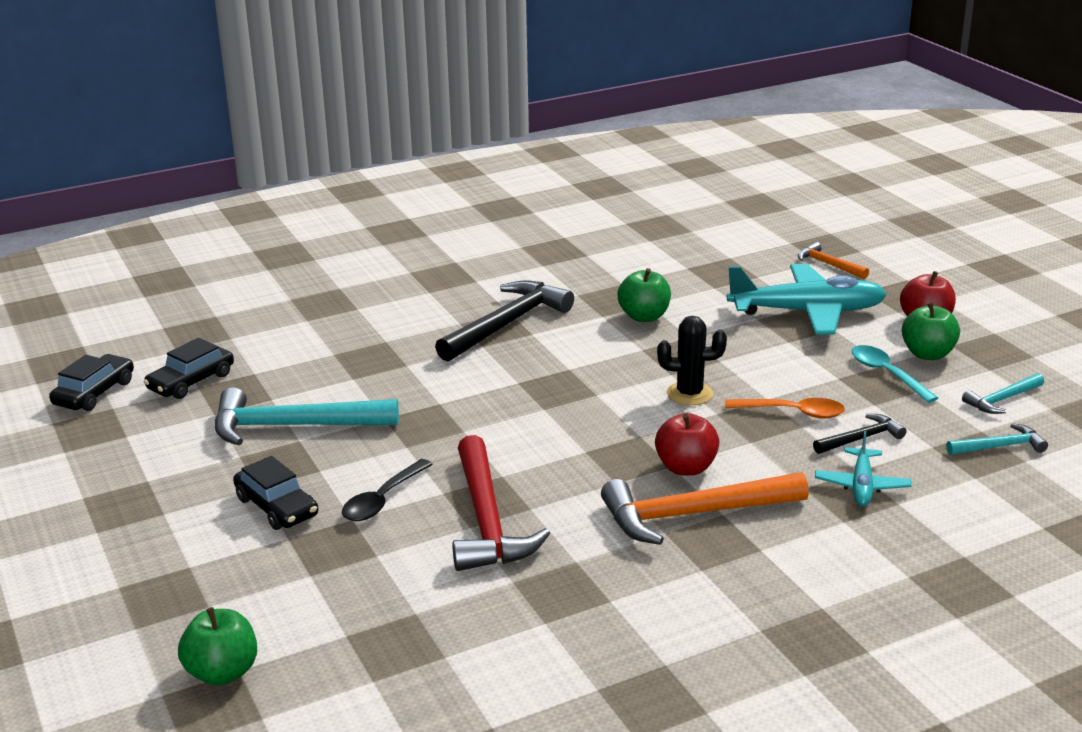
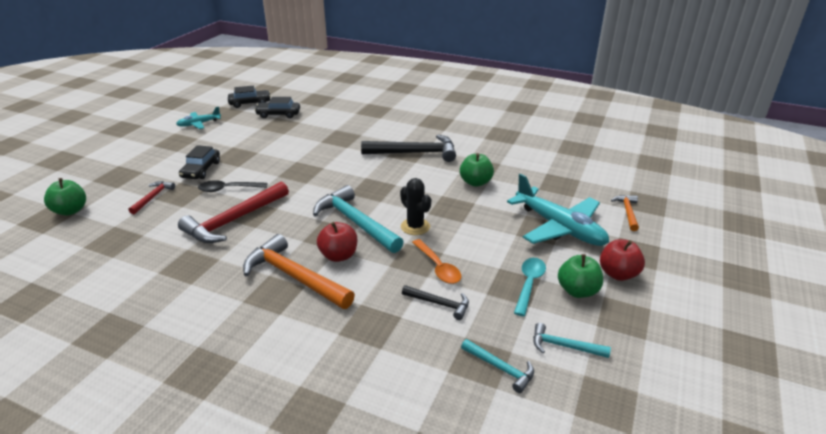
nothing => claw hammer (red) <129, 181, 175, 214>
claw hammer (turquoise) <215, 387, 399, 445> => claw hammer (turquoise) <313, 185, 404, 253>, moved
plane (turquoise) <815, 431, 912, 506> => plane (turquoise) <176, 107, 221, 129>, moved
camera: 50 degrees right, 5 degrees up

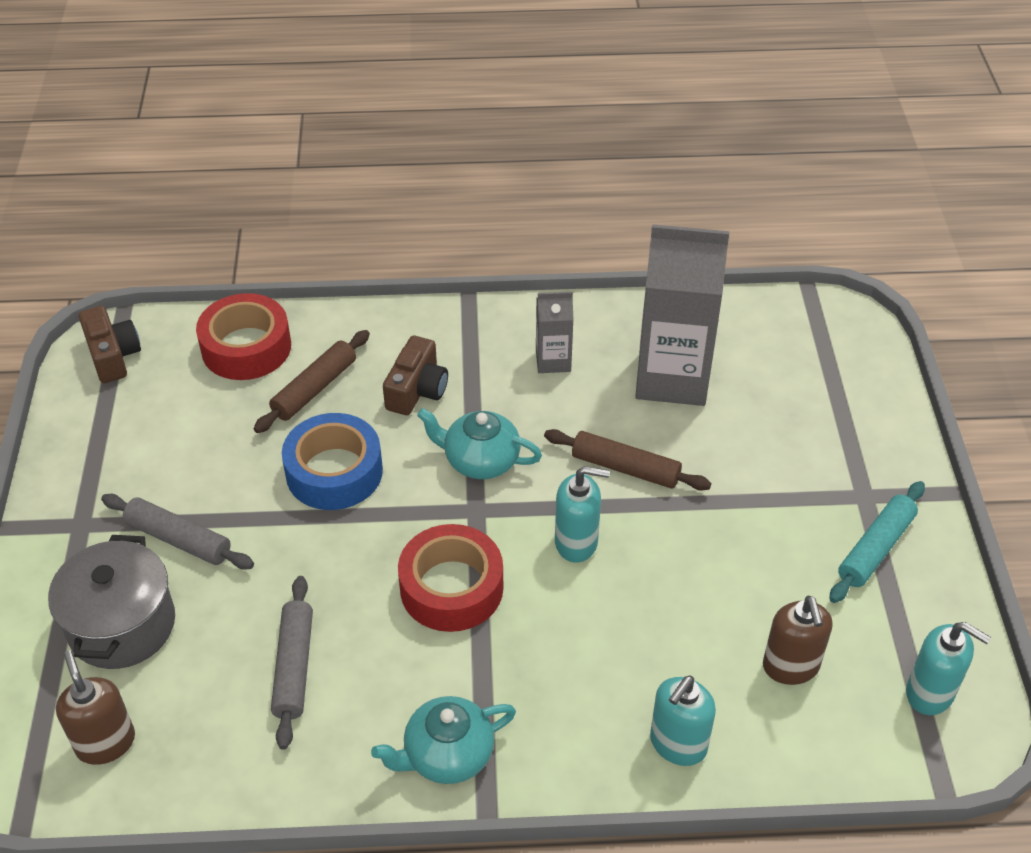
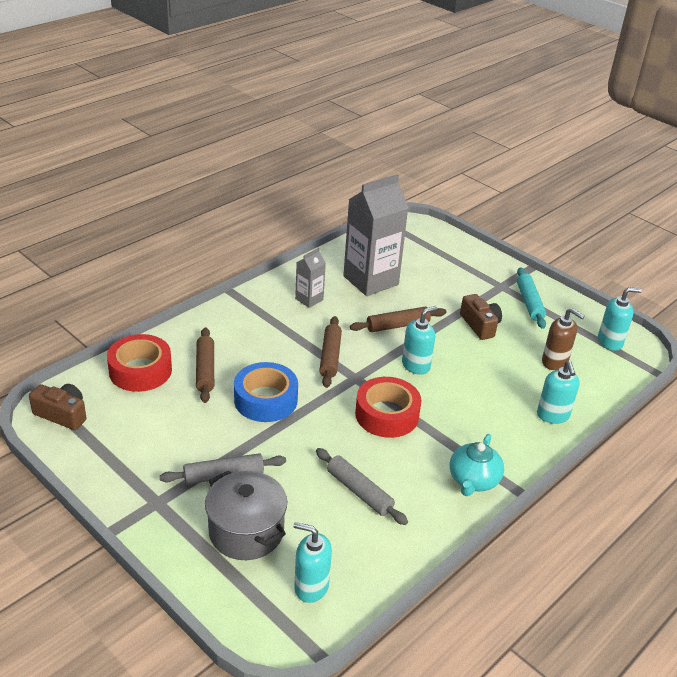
compact camera (brown) <383, 335, 448, 415> => compact camera (brown) <460, 294, 502, 340>, moved
china teapot (turquoise) <417, 408, 542, 479> => pastry roller (brown) <319, 316, 342, 388>
soap pump (brown) <56, 650, 135, 765> => soap pump (turquoise) <293, 522, 332, 603>
camera: 45 degrees left, 10 degrees down

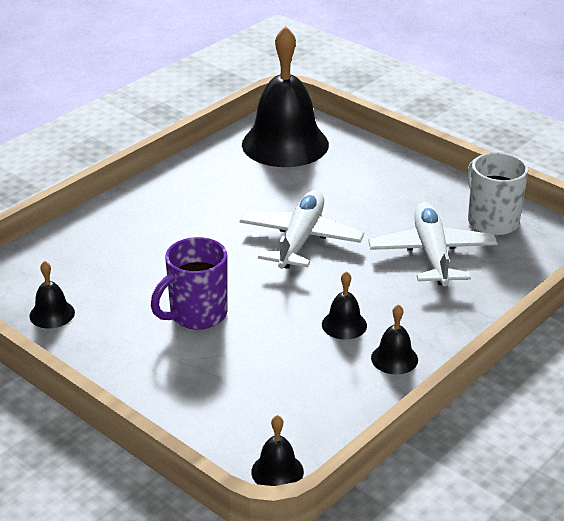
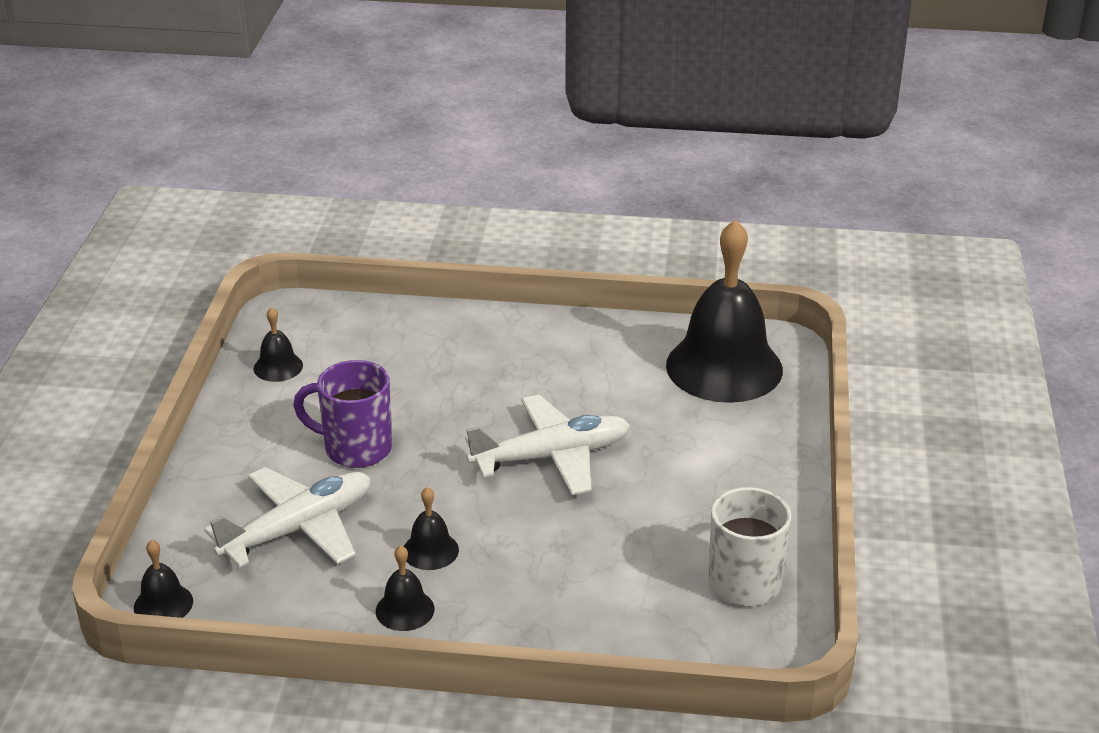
plane (snow-white) <368, 202, 498, 286> => plane (snow-white) <204, 467, 371, 568>, moved
camera: 55 degrees right, 0 degrees up

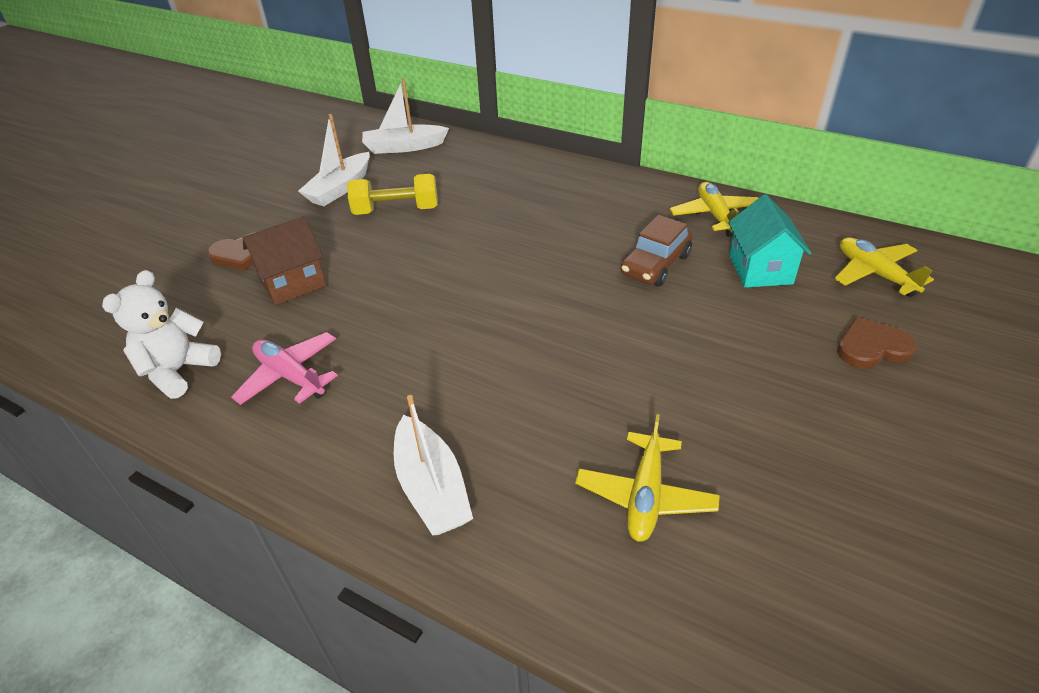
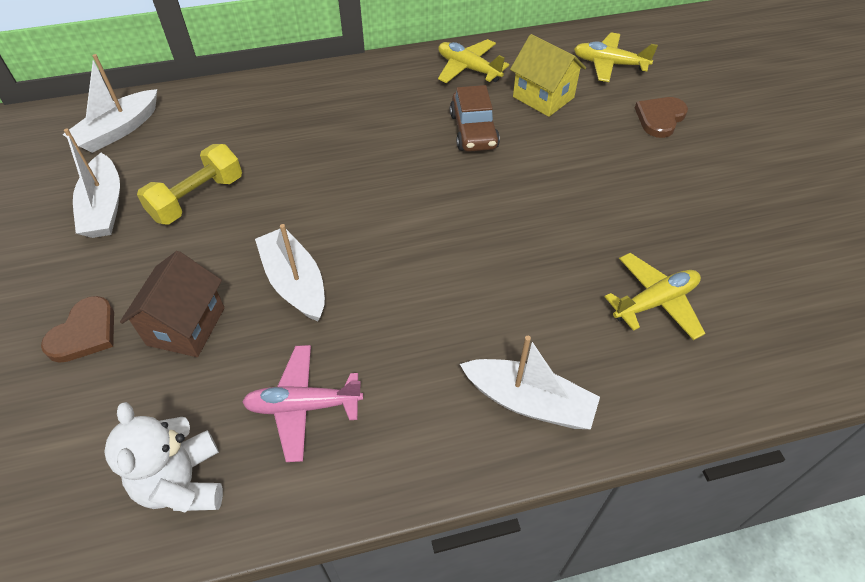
nothing => toy boat (snow-white) <255, 224, 325, 322>
toy house (turquoise) <728, 194, 812, 288> => toy house (yellow) <510, 34, 586, 117>
plane (yellow) <575, 414, 720, 542> => plane (yellow) <605, 253, 705, 340>, 90 degrees counterclockwise
camera: 45 degrees left, 10 degrees up

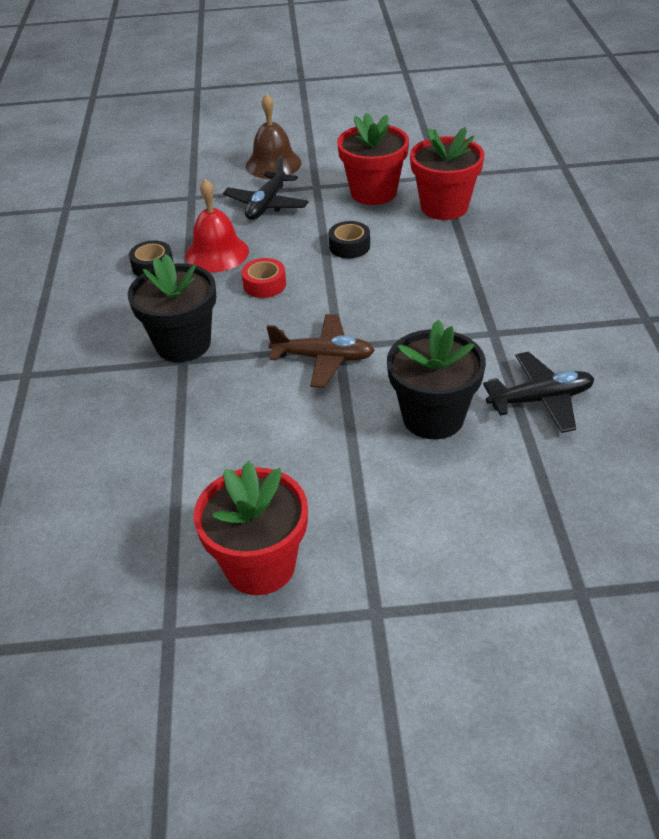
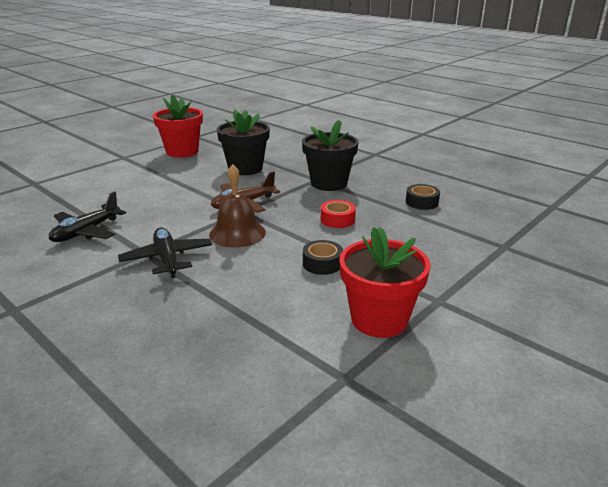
bell (red) <185, 179, 249, 272> => nothing
potted plant (red) <410, 127, 485, 220> => nothing
plane (jet-black) <223, 156, 309, 220> => plane (jet-black) <118, 228, 212, 278>, moved
bell (brown) <246, 93, 302, 179> => bell (brown) <209, 164, 266, 247>, moved
potted plant (jet-black) <387, 320, 486, 439> => potted plant (jet-black) <217, 110, 270, 175>, moved
camera: 135 degrees right, 15 degrees down

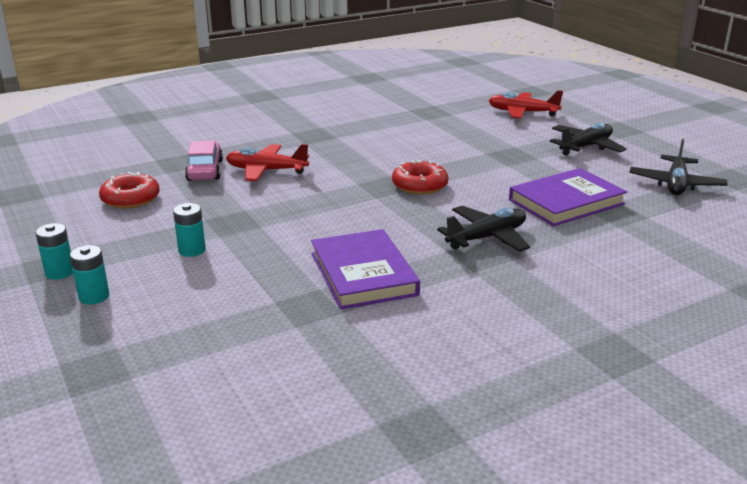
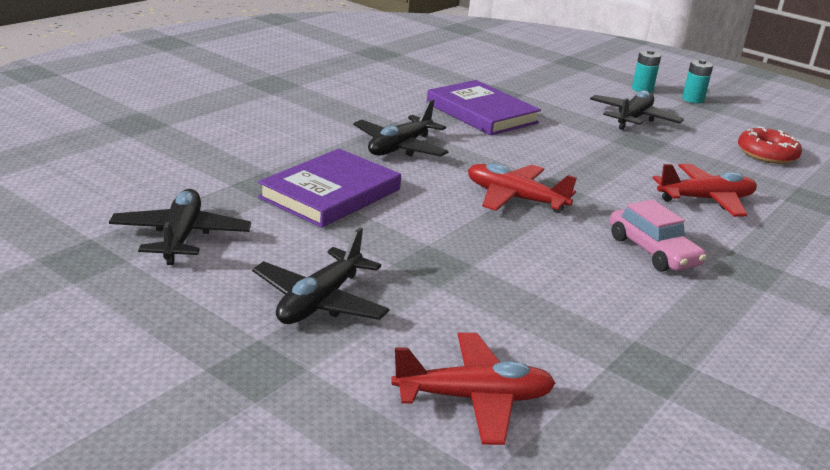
automobile (rosy) <185, 140, 223, 181> => automobile (rosy) <610, 199, 707, 272>, moved
AA battery (turquoise) <173, 203, 206, 257> => plane (jet-black) <590, 90, 684, 130>
donut (red) <392, 160, 448, 195> => plane (red) <468, 163, 577, 213>
camera: 155 degrees right, 0 degrees up

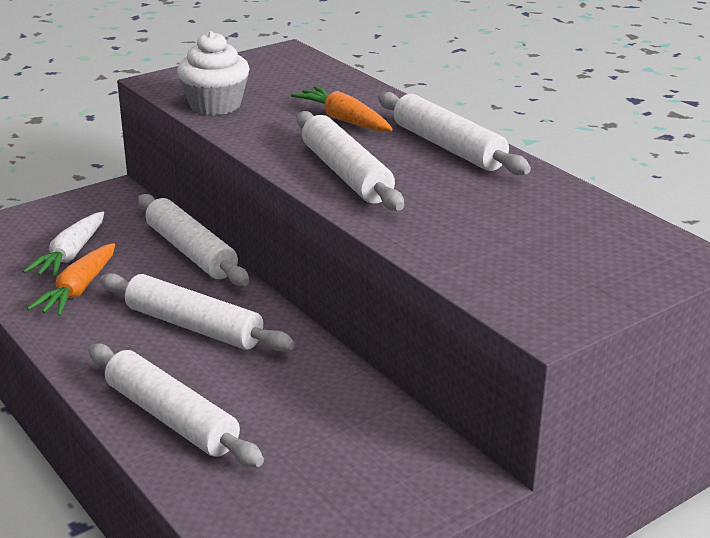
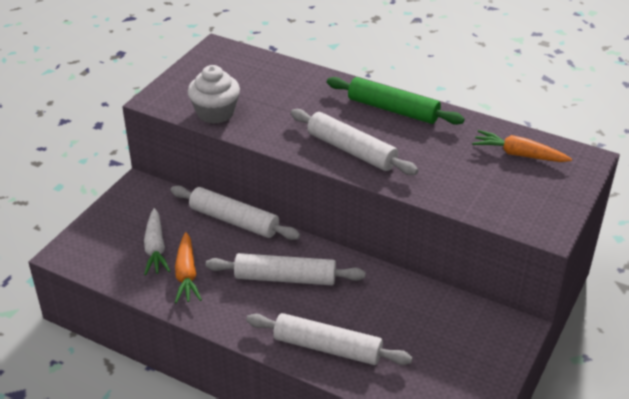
toy carrot (orange-coloured) <291, 86, 393, 132> => toy carrot (orange-coloured) <472, 130, 572, 162>, moved
pastry roller (snow-white) <378, 92, 531, 175> => pastry roller (emerald) <327, 77, 465, 125>
camera: 25 degrees left, 10 degrees up

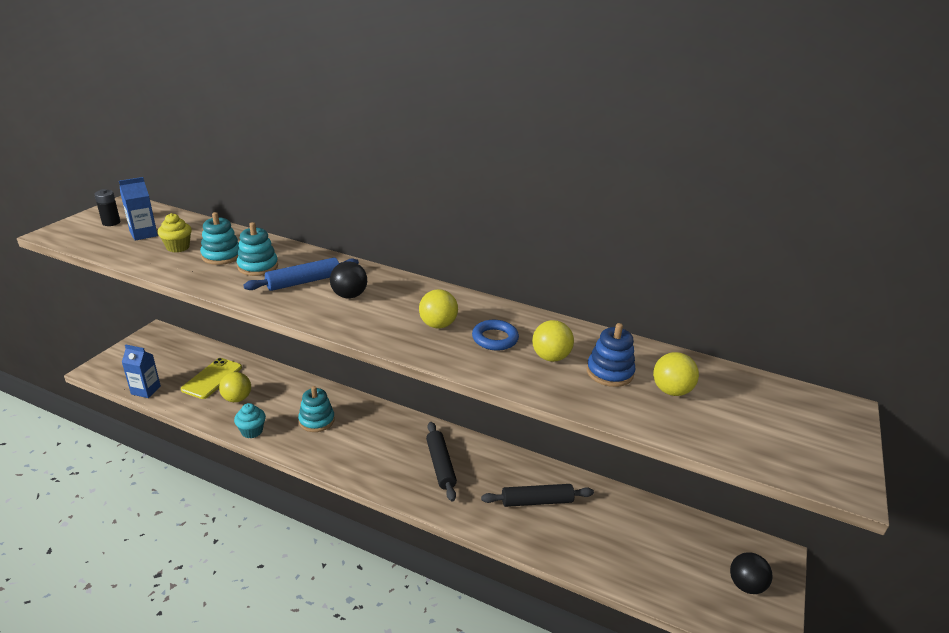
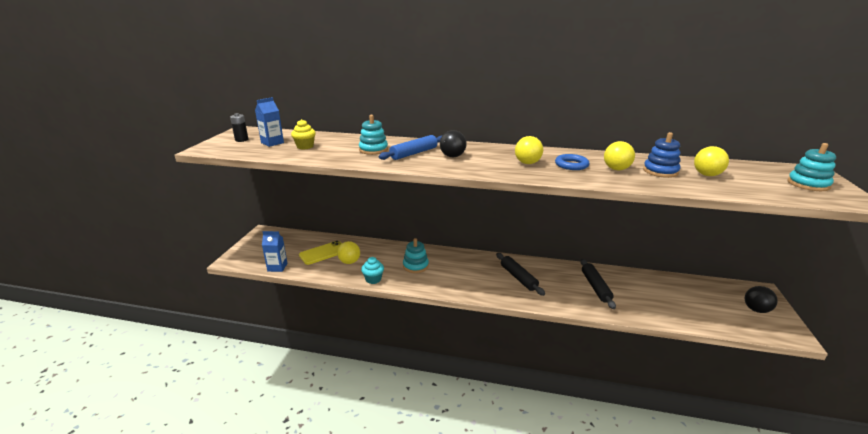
stacking rings (turquoise) <200, 212, 239, 265> => stacking rings (turquoise) <787, 143, 836, 191>, moved
mobile phone (yellow) <181, 358, 242, 399> => mobile phone (yellow) <299, 241, 342, 265>, 45 degrees clockwise
pastry roller (jet-black) <481, 484, 594, 507> => pastry roller (jet-black) <580, 259, 616, 309>, 75 degrees counterclockwise
camera: 10 degrees left, 5 degrees down

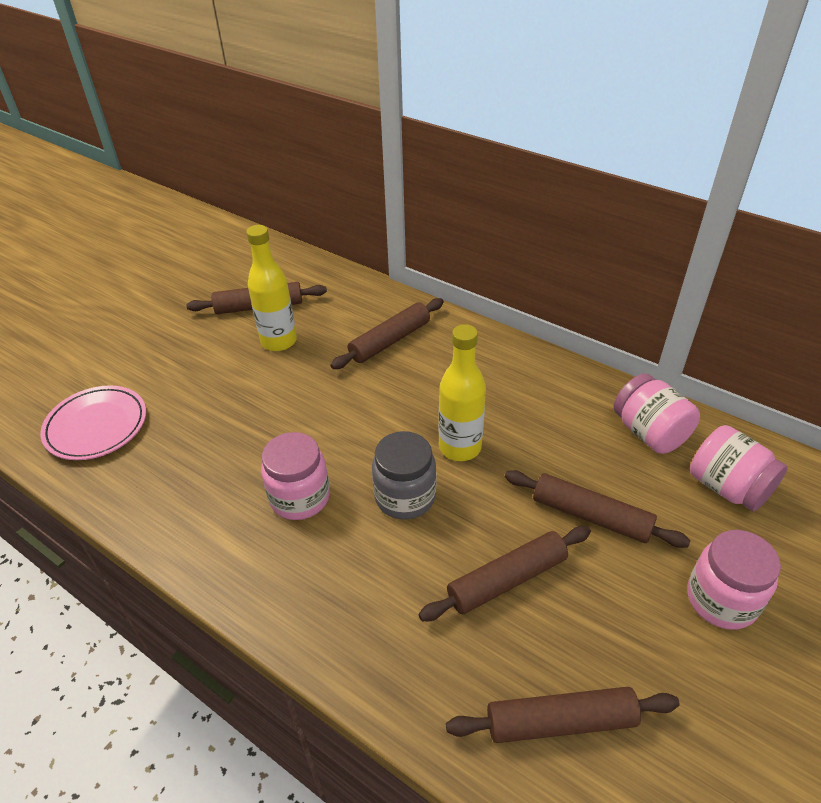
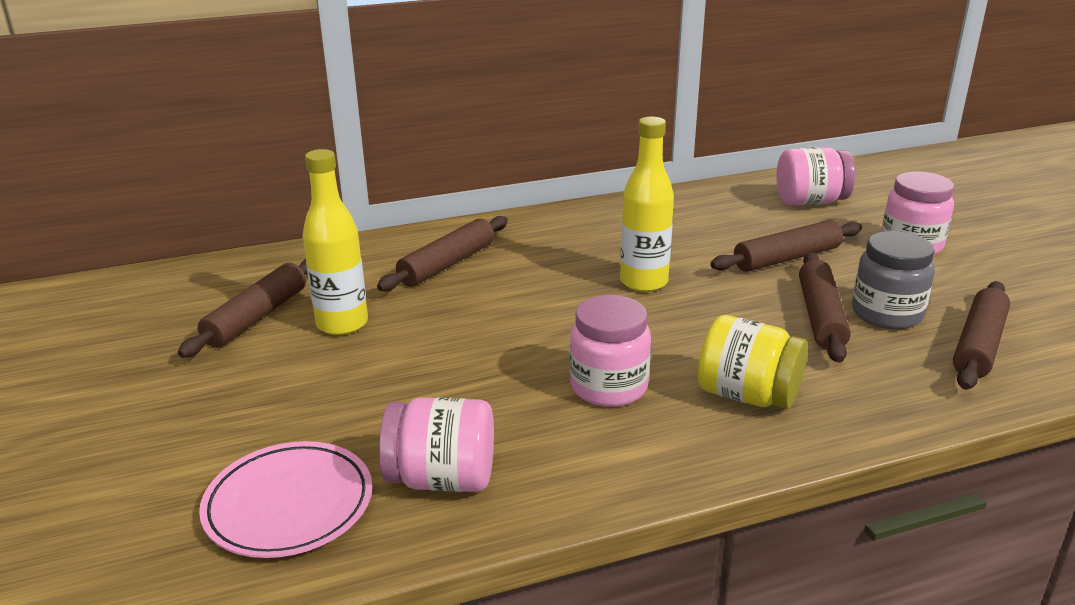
nothing => jam jar (yellow) <698, 315, 808, 409>
jam jar (gray) <372, 431, 437, 520> => jam jar (gray) <852, 231, 935, 329>, moved
jam jar (rosy) <614, 374, 700, 454> => jam jar (rosy) <379, 397, 494, 492>, moved
pastry roller (brown) <331, 298, 444, 369> => pastry roller (brown) <377, 216, 508, 291>, 45 degrees clockwise
camera: 55 degrees left, 15 degrees down

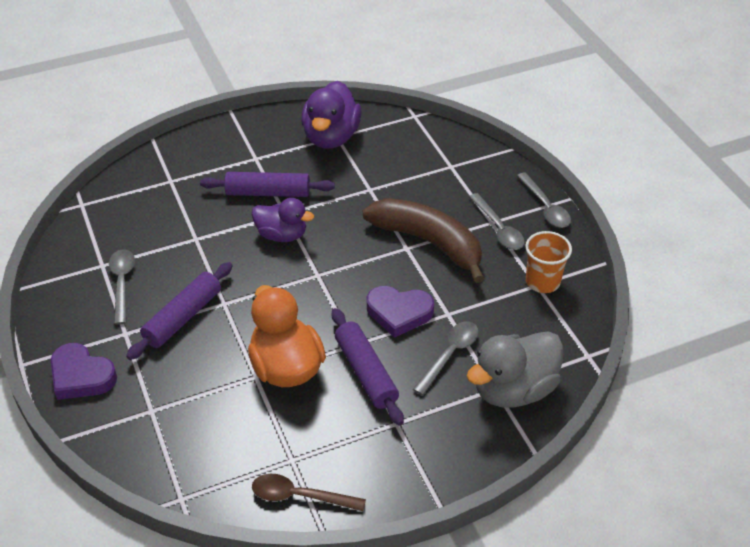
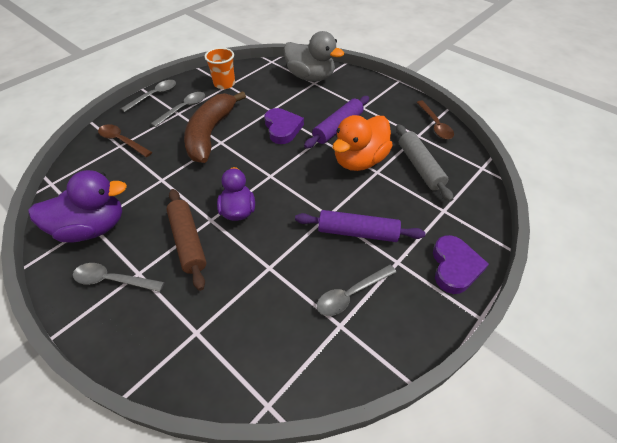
nothing => spoon (brown) <98, 124, 152, 157>
nothing => pastry roller (gray) <396, 124, 453, 202>
spoon (gray) <413, 322, 479, 395> => spoon (gray) <73, 263, 164, 292>, moved
pastry roller (royal purple) <200, 172, 335, 197> => pastry roller (brown) <166, 189, 206, 291>
camera: 115 degrees left, 5 degrees up

